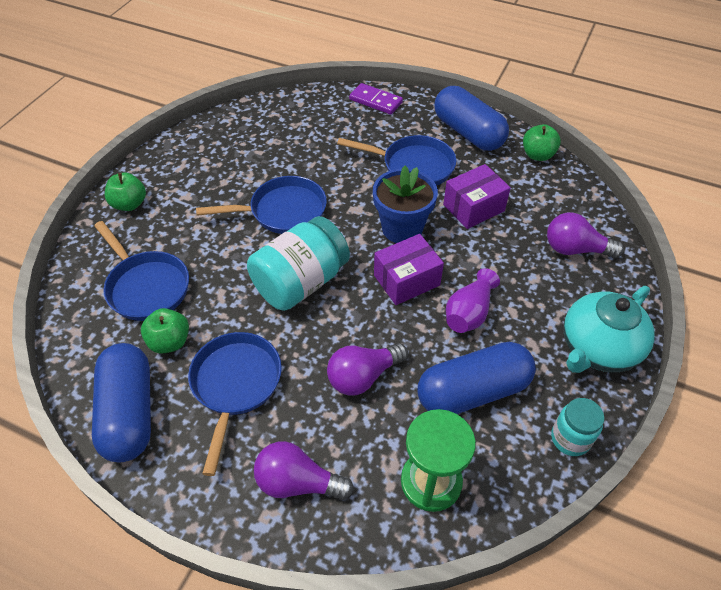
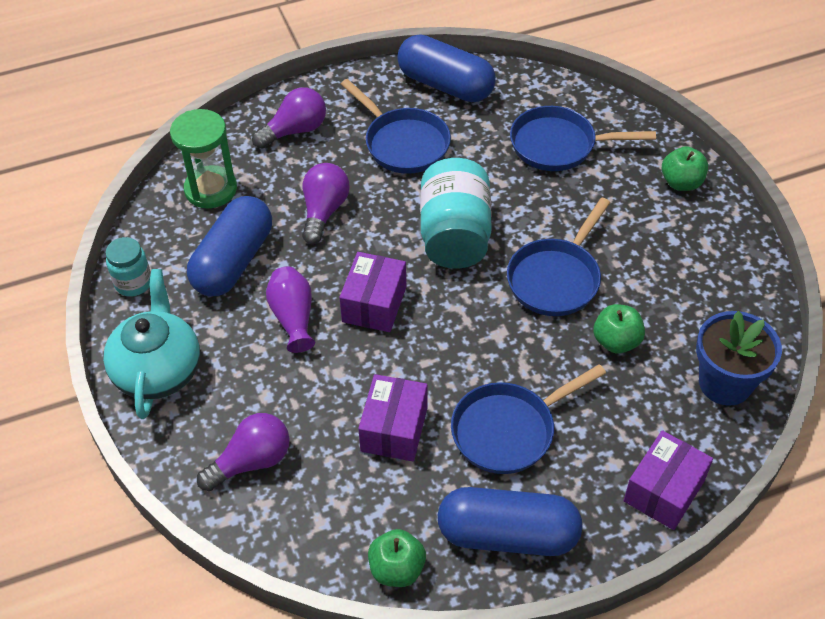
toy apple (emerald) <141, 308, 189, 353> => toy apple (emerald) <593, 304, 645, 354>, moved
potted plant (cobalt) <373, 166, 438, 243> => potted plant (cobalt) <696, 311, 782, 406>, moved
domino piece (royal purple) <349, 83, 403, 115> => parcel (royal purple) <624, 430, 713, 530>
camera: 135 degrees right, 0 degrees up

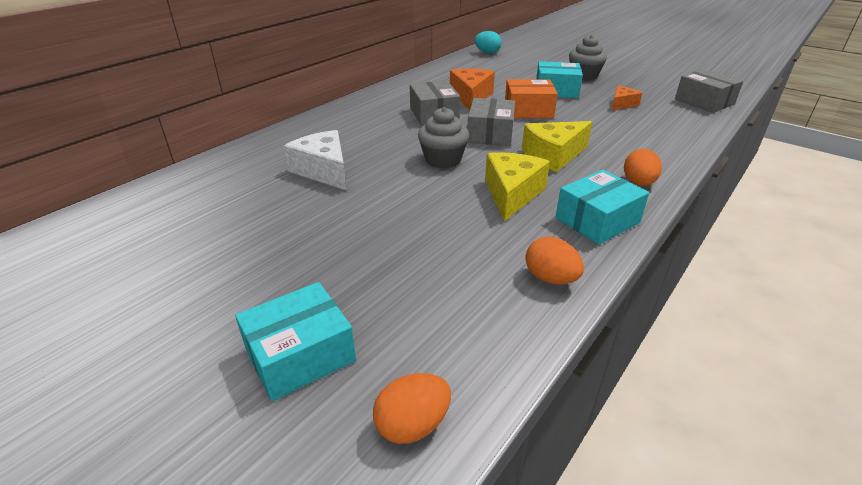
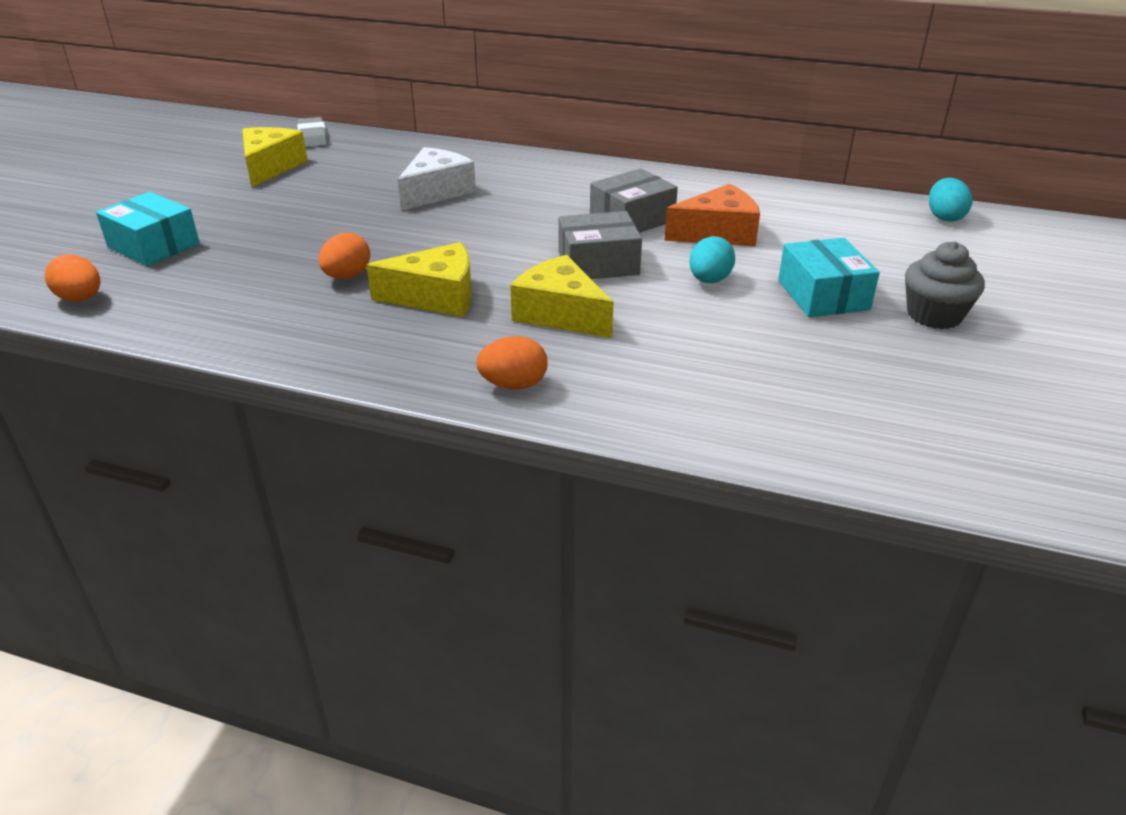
muffin (gray) <418, 107, 469, 168> => nothing
parcel (turquoise) <555, 170, 649, 245> => nothing
piece of cheese (orange-coloured) <611, 86, 642, 111> => nothing
parcel (gray) <675, 69, 743, 113> => nothing
nothing => piece of cheese (yellow) <242, 127, 308, 187>
nothing => pencil eraser (gray) <297, 117, 328, 148>
toy egg (orange-coloured) <526, 237, 584, 284> => toy egg (orange-coloured) <319, 232, 370, 279>, moved
parcel (orange-coloured) <505, 79, 558, 118> => toy egg (turquoise) <689, 236, 735, 283>
camera: 70 degrees right, 0 degrees up

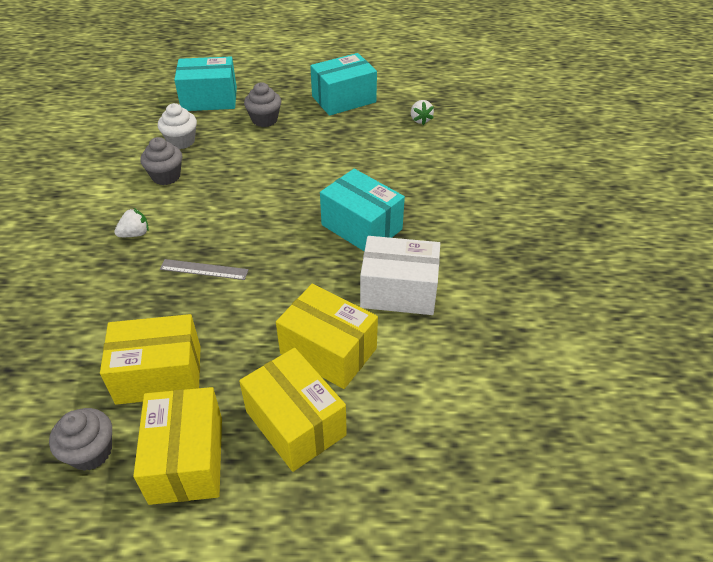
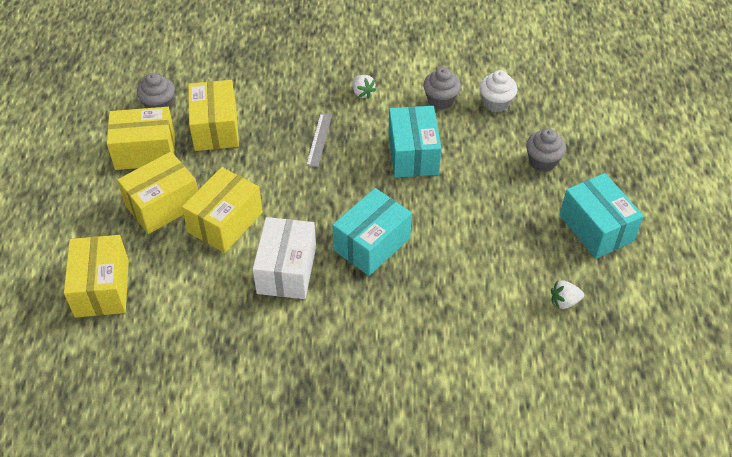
nothing => parcel (yellow) <64, 235, 129, 318>
parcel (turquoise) <174, 57, 237, 111> => parcel (turquoise) <388, 106, 442, 178>, moved
camera: 90 degrees right, 5 degrees up

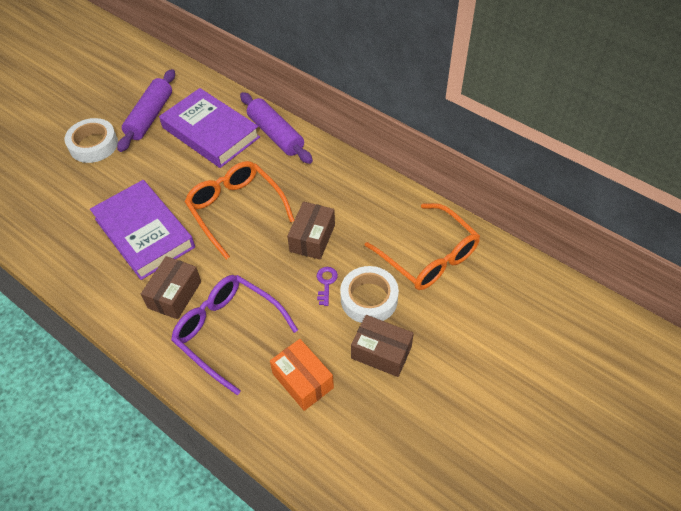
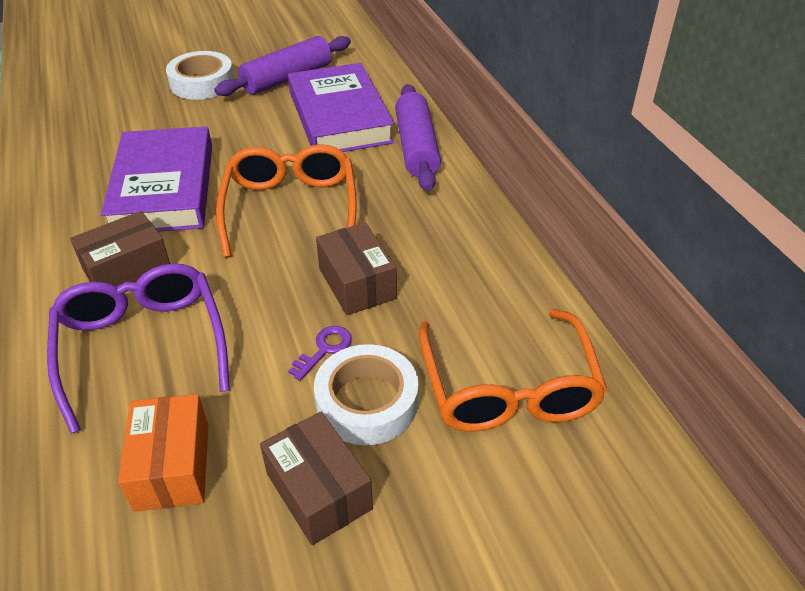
parcel (brown) <287, 202, 335, 260> => parcel (brown) <316, 222, 397, 315>, 75 degrees counterclockwise
camera: 30 degrees right, 10 degrees down

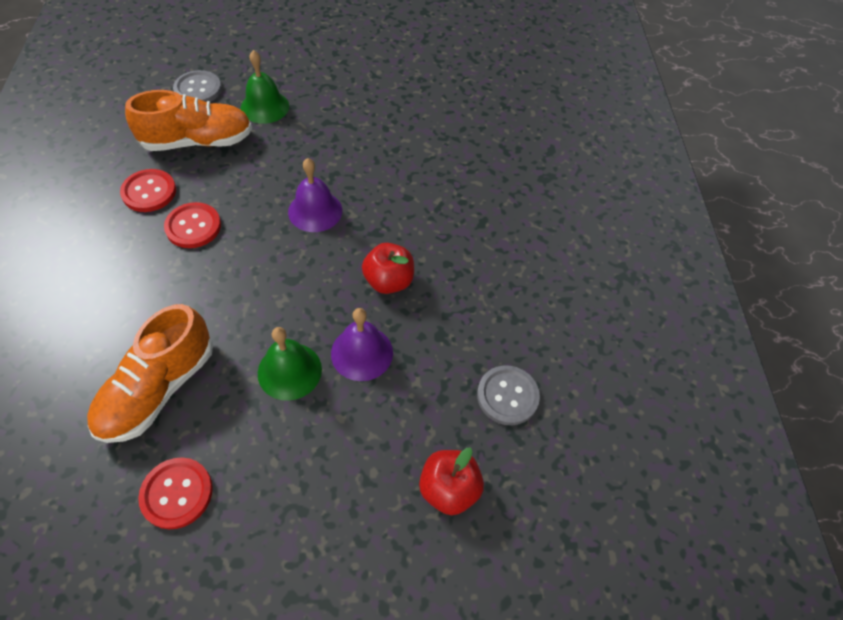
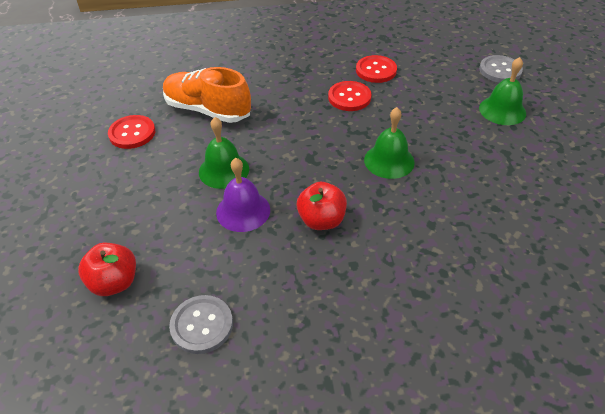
lace-up shoe (orange-coloured) <125, 90, 252, 151> => nothing
bell (royal purple) <288, 158, 342, 232> => bell (emerald) <364, 107, 415, 179>
camera: 90 degrees right, 10 degrees down

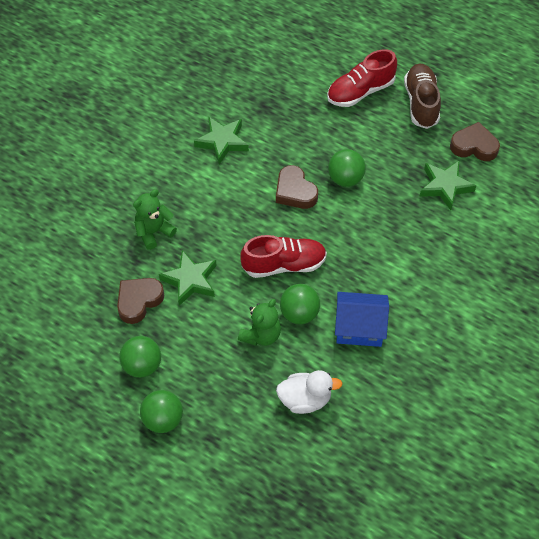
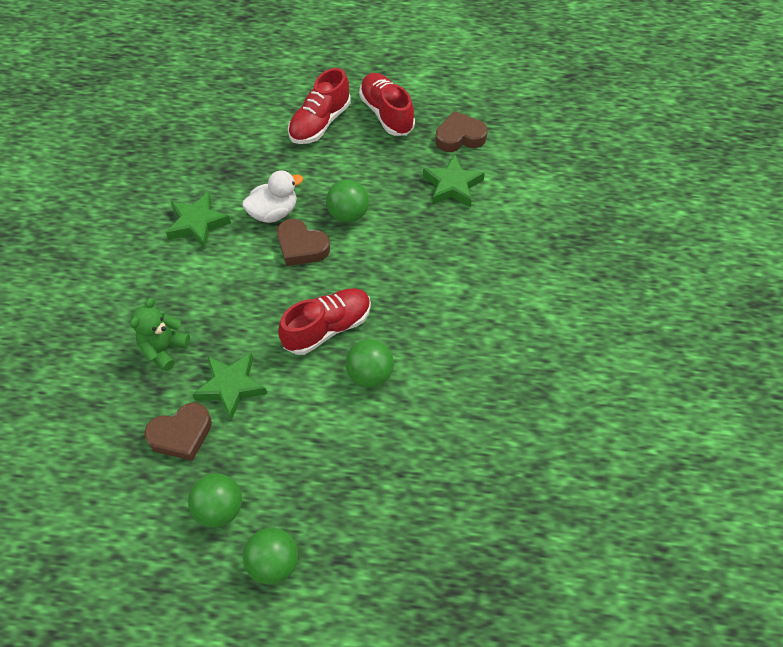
teddy (emerald) <238, 299, 281, 346> => nothing
toy house (cobalt) <335, 292, 389, 347> => nothing
duck (snow-white) <276, 370, 343, 414> => duck (snow-white) <242, 170, 303, 223>, moved
lace-up shoe (brown) <404, 64, 441, 129> => lace-up shoe (red) <359, 73, 415, 136>
love heart (brown) <117, 278, 164, 324> => love heart (brown) <144, 403, 212, 461>, 135 degrees counterclockwise
camera: 25 degrees left, 0 degrees up

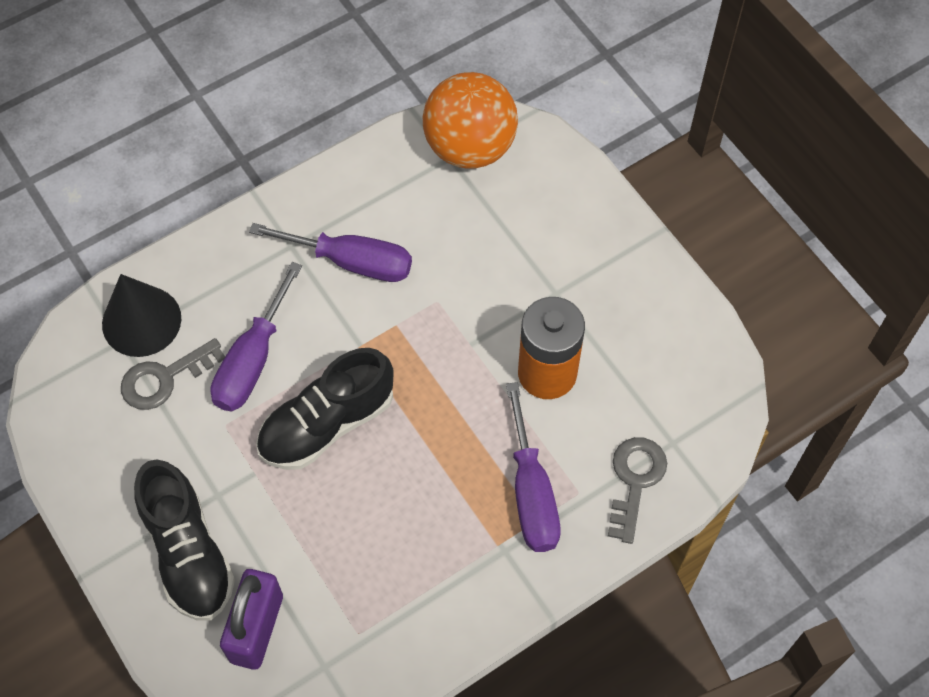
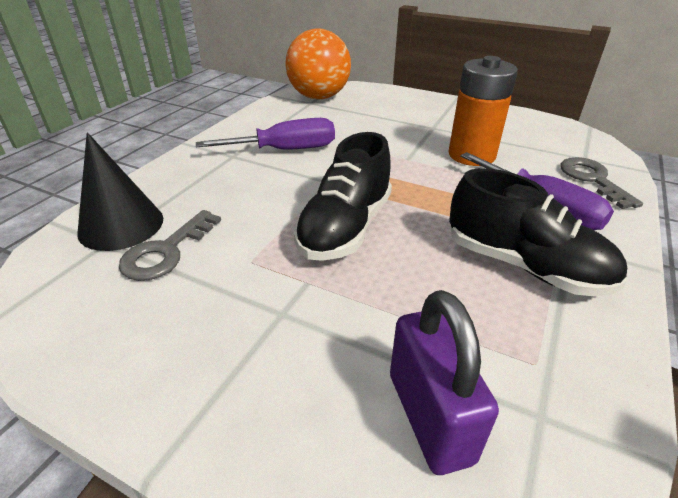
flat screwdriver (royal purple) <211, 262, 302, 411> => nothing
lace-up shoe (jet-black) <134, 459, 235, 621> => lace-up shoe (jet-black) <449, 168, 627, 296>, moved
camera: 30 degrees left, 25 degrees down

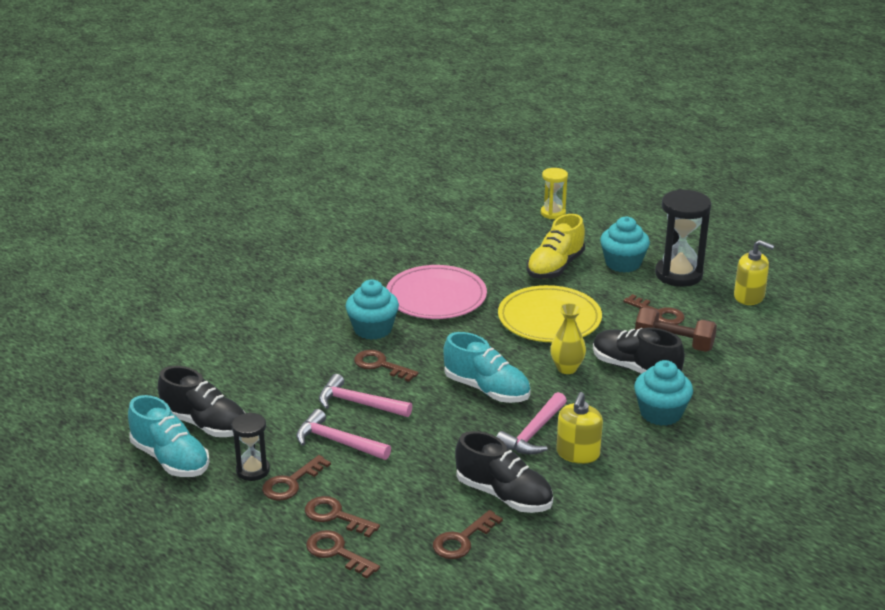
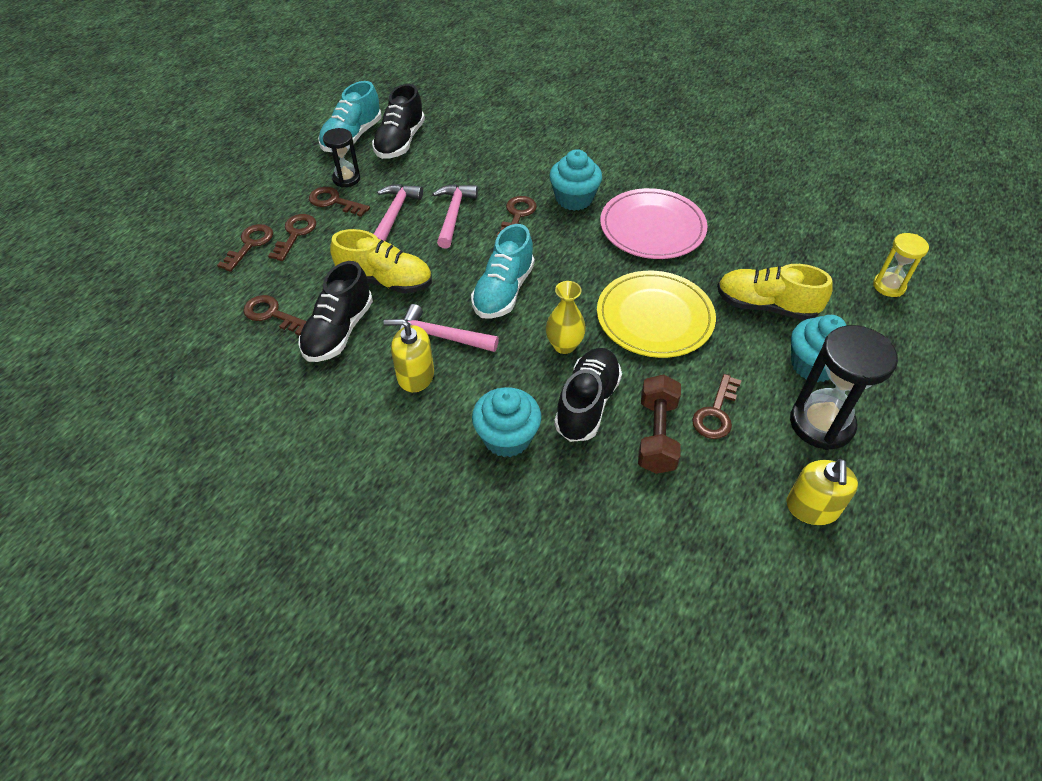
nothing => lace-up shoe (yellow) <330, 229, 432, 294>
camera: 75 degrees right, 20 degrees up

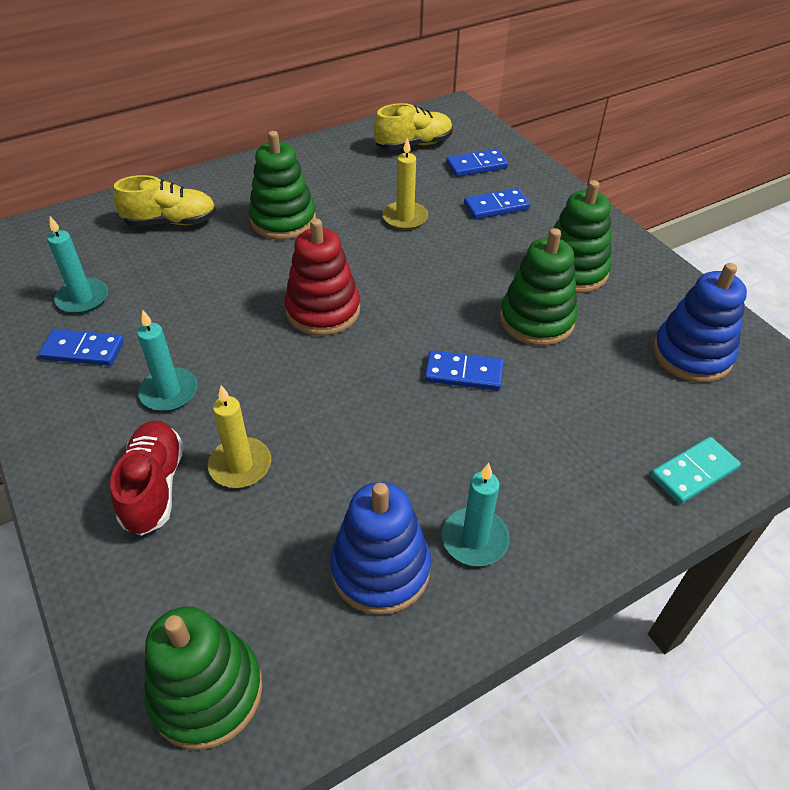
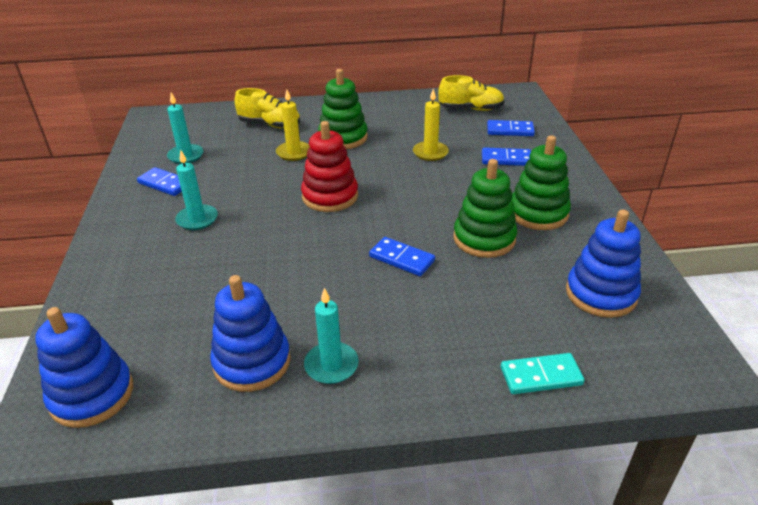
lace-up shoe (red) <110, 421, 184, 536> => nothing
wax candle (yellow) <208, 385, 271, 488> => wax candle (yellow) <276, 90, 310, 161>, moved
stacking rings (emerald) <144, 607, 263, 750> => stacking rings (cobalt) <35, 307, 133, 428>
camera: 25 degrees right, 10 degrees down

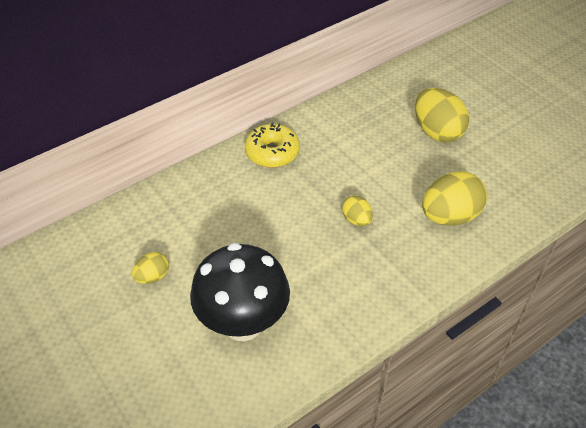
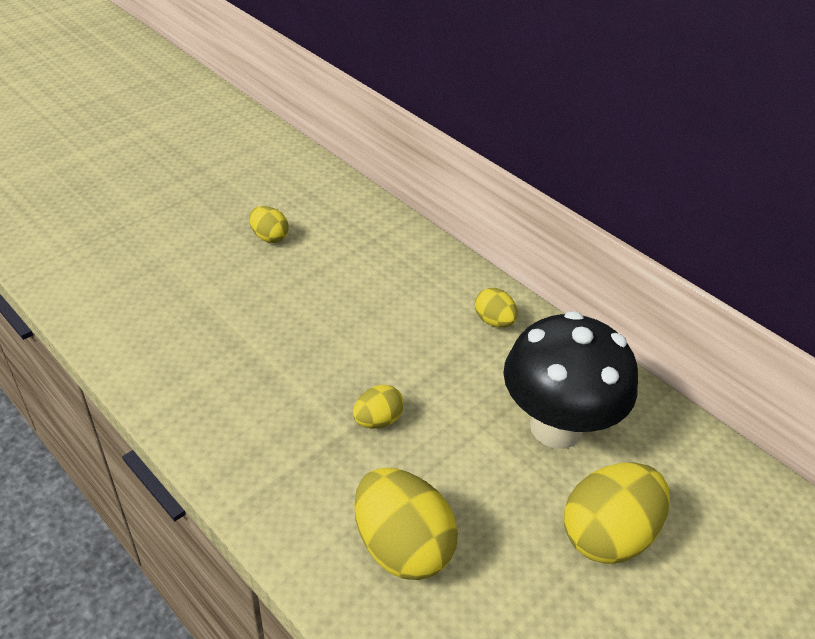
toadstool (jet-black) <190, 243, 290, 341> => toadstool (jet-black) <503, 311, 638, 449>, moved
donut (yellow) <245, 123, 300, 168> => toy egg (yellow) <475, 288, 518, 327>
camera: 80 degrees right, 5 degrees down

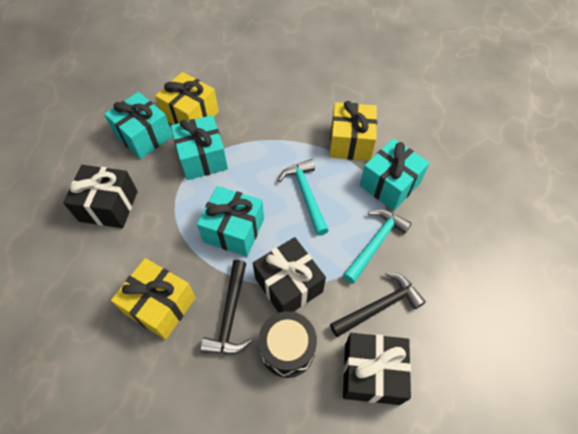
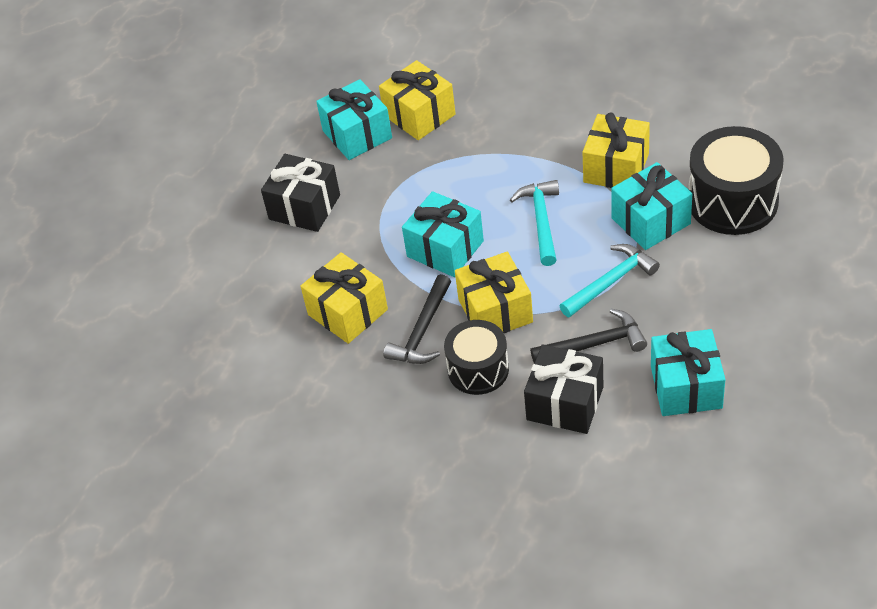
nothing => toy drum (jet-black) <689, 126, 783, 235>
present (turquoise) <171, 115, 228, 180> => present (turquoise) <651, 329, 725, 416>, moved
present (jet-black) <253, 237, 326, 313> => present (yellow) <455, 252, 533, 333>
camera: 20 degrees right, 10 degrees down

